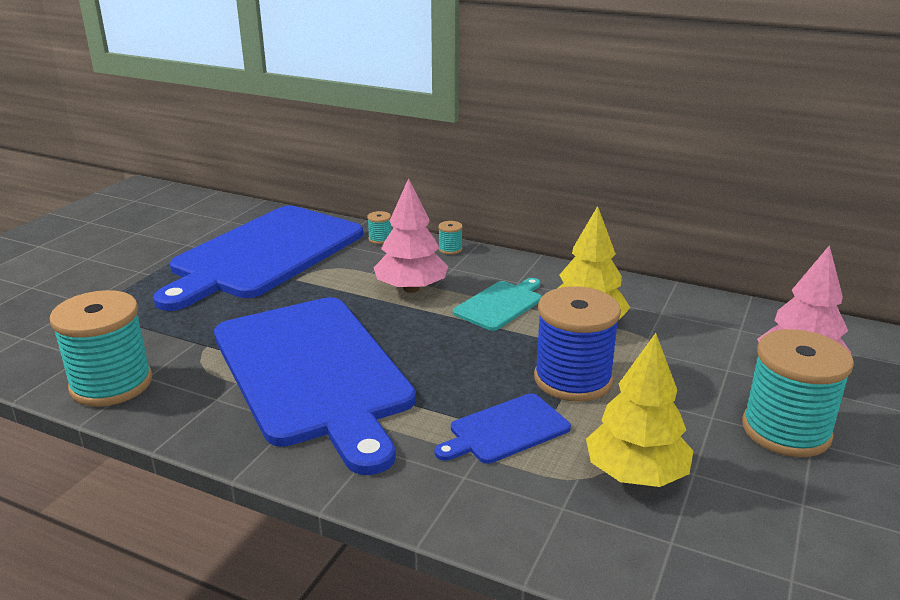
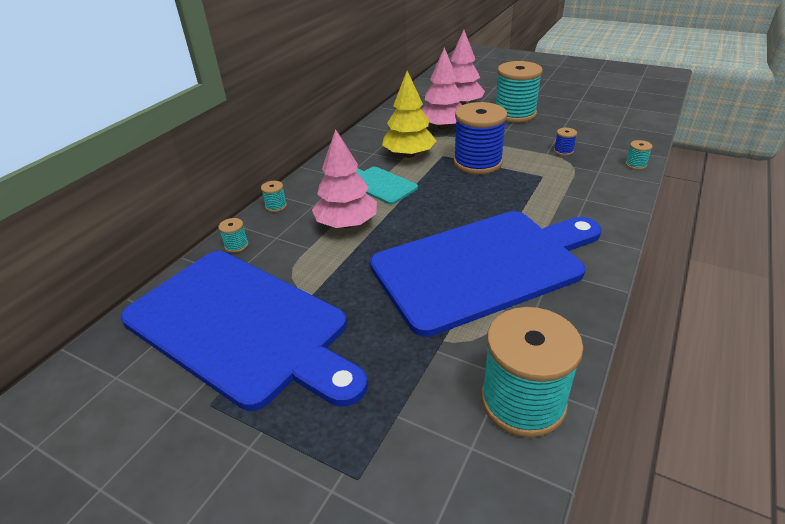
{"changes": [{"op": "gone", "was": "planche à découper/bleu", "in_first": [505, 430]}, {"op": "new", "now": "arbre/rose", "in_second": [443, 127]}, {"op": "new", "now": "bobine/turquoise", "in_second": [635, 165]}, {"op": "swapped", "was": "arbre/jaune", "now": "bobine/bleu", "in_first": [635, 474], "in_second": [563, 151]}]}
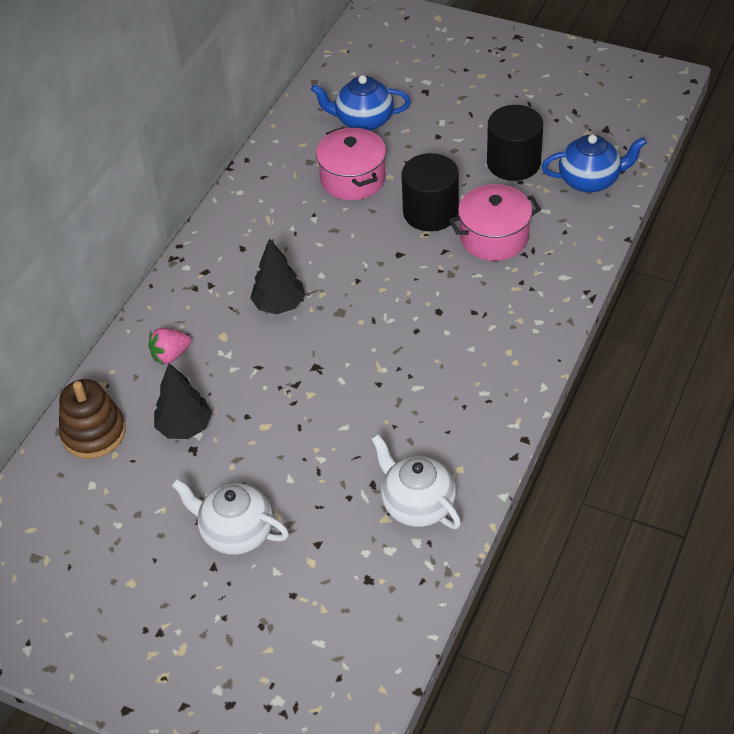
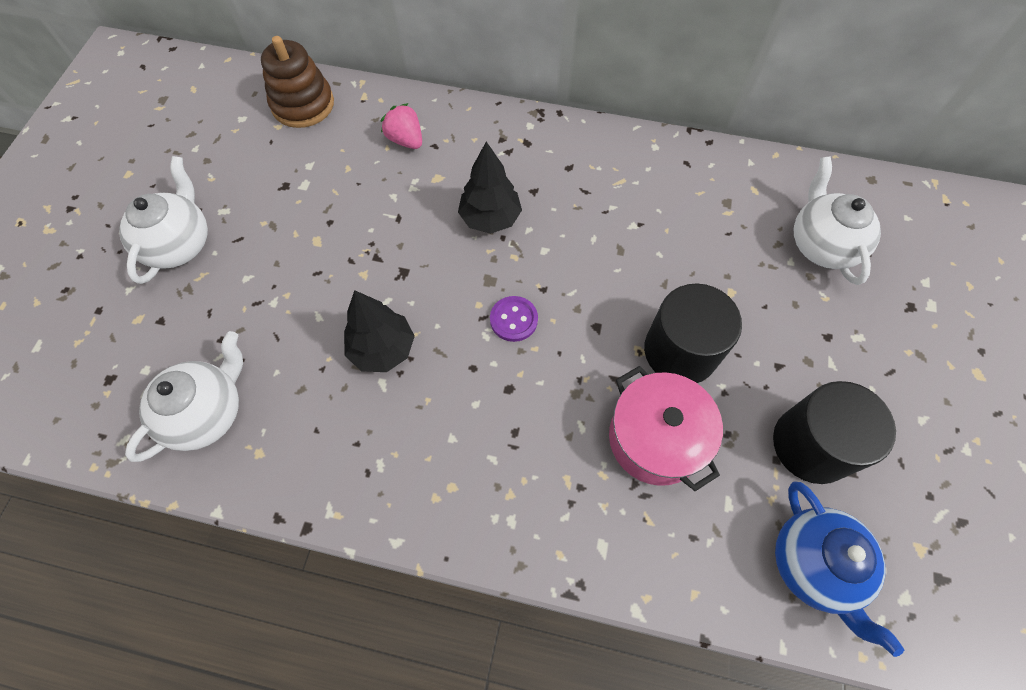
{"changes": [{"op": "gone", "was": "marmite/rose", "in_first": [353, 179]}, {"op": "new", "now": "bouton/violet", "in_second": [513, 319]}, {"op": "shifted", "was": "arbre/noir", "in_first": [185, 427], "in_second": [383, 349]}, {"op": "repainted", "was": "théière/bleu", "now": "théière/blanc", "in_first": [363, 121], "in_second": [821, 245]}]}
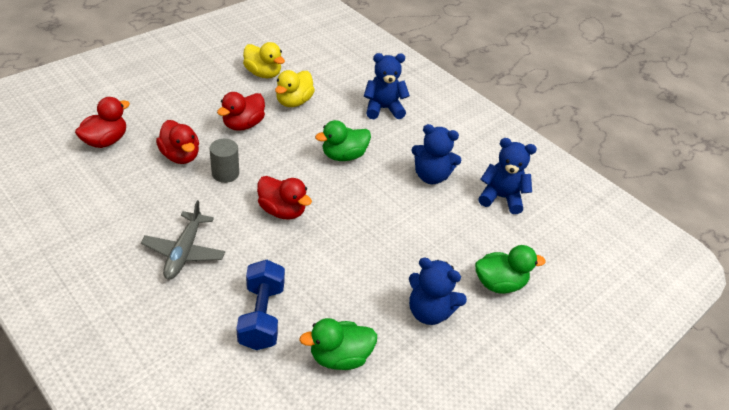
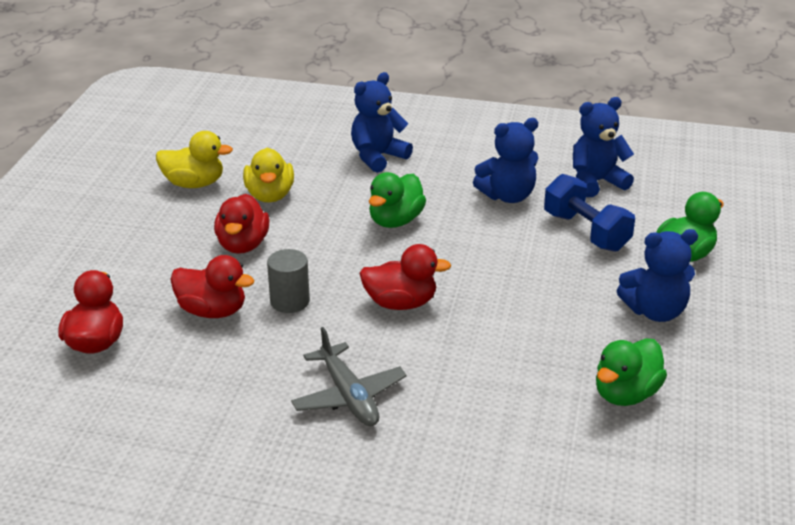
{"changes": [{"op": "shifted", "was": "haltère/bleu", "in_first": [262, 316], "in_second": [586, 232]}]}
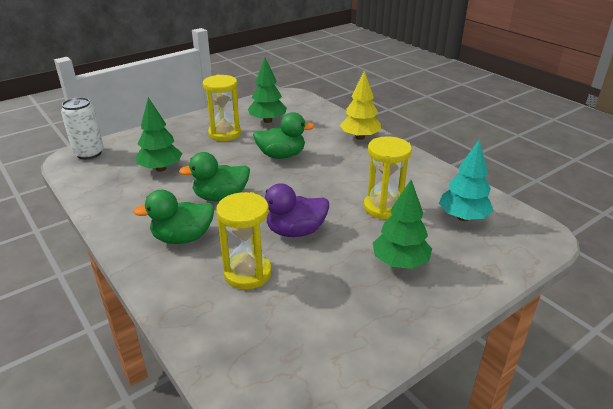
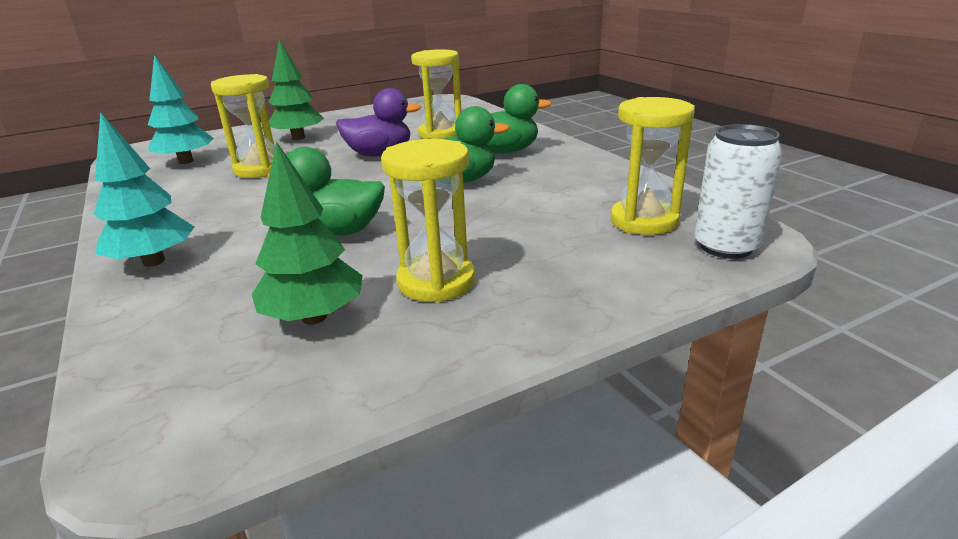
{"changes": [{"op": "gone", "was": "arbre/vert", "in_first": [161, 169]}, {"op": "new", "now": "sablier/jaune", "in_second": [644, 221]}, {"op": "repainted", "was": "arbre/jaune", "now": "arbre/turquoise", "in_first": [360, 137], "in_second": [154, 261]}]}
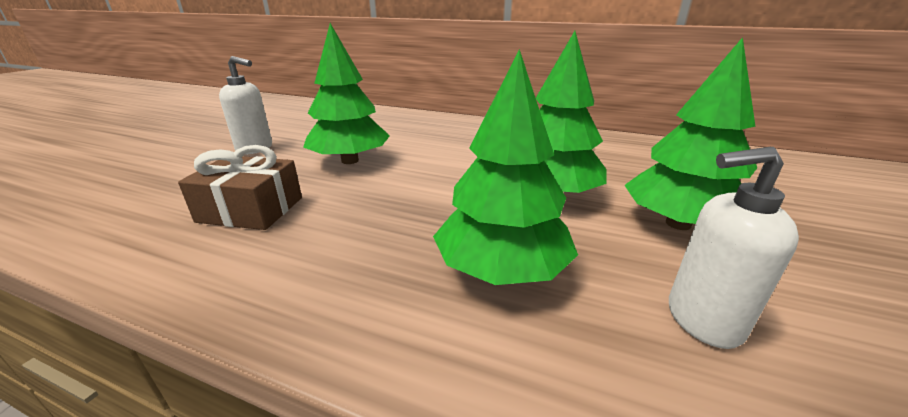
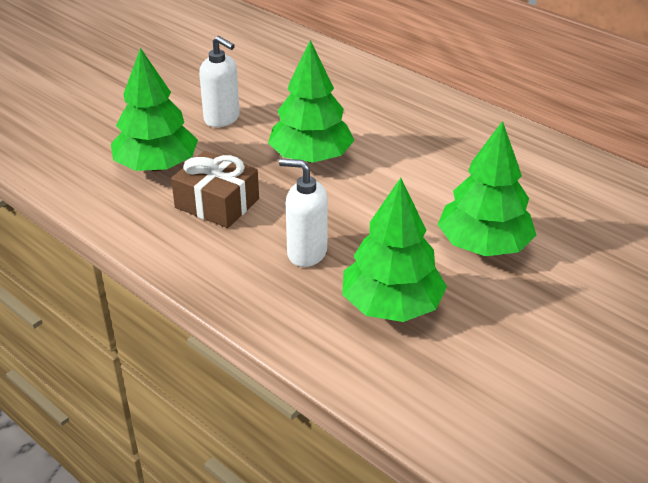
{"changes": [{"op": "shifted", "was": "arbre/vert", "in_first": [678, 224], "in_second": [157, 166]}, {"op": "shifted", "was": "distributeur de savon/blanc", "in_first": [702, 320], "in_second": [306, 253]}]}
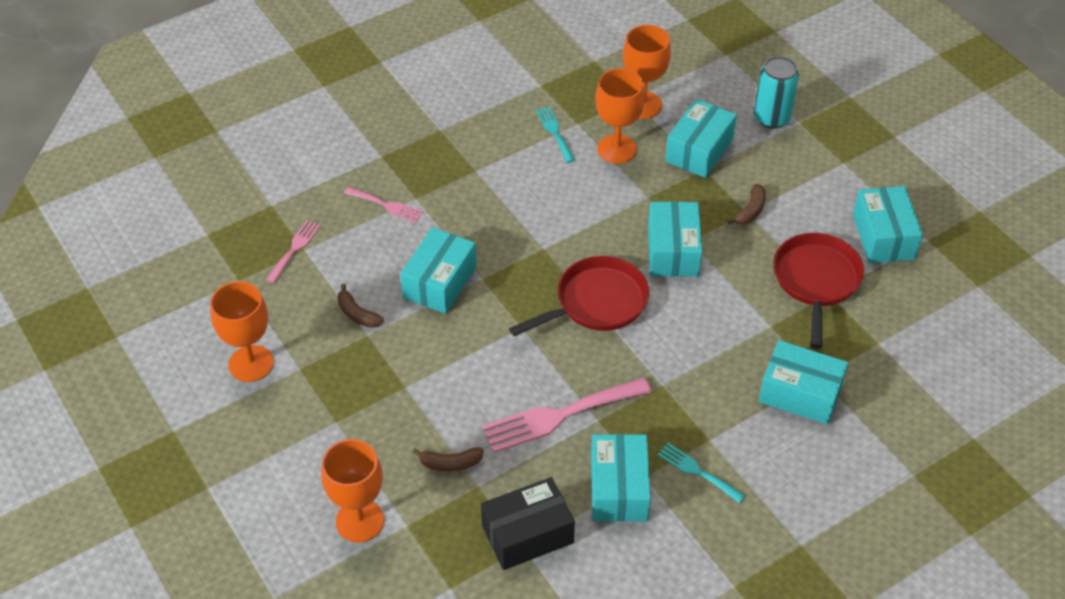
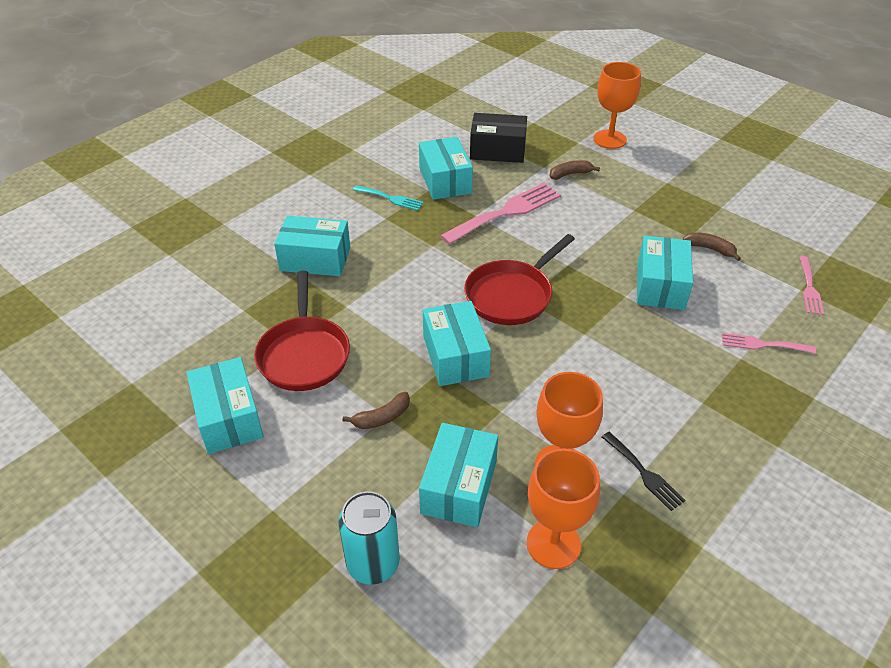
{"changes": [{"op": "gone", "was": "verre à pied/orange", "in_first": [251, 363]}, {"op": "repainted", "was": "fourchette/turquoise", "now": "fourchette/noir", "in_first": [554, 132], "in_second": [644, 473]}, {"op": "rotated", "was": "boîte/noir", "in_first": [527, 534], "in_second": [497, 150], "clockwise": 45}, {"op": "rotated", "was": "banane/marron", "in_first": [750, 211], "in_second": [382, 417], "clockwise": -135}]}
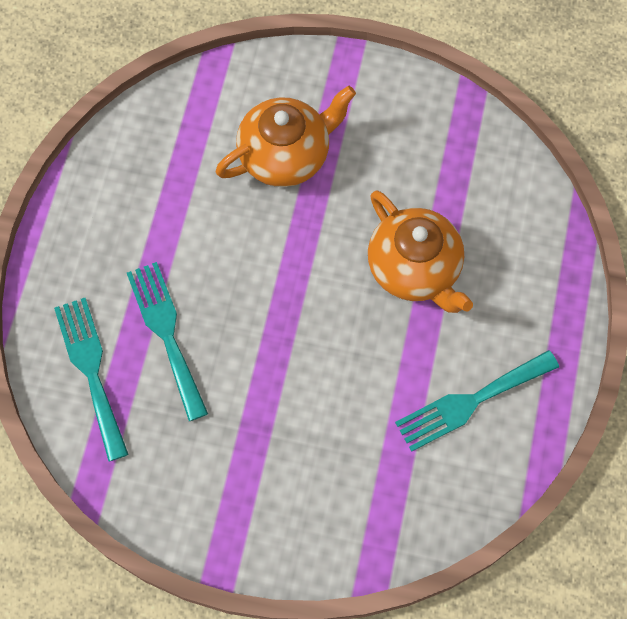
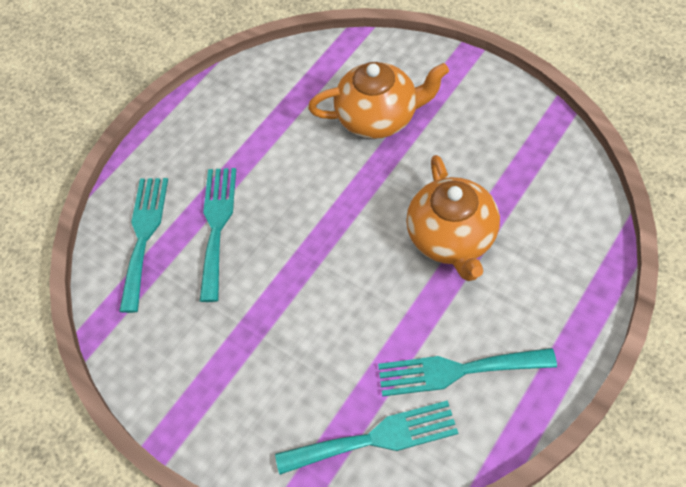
{"changes": [{"op": "new", "now": "fourchette/turquoise", "in_second": [375, 438]}]}
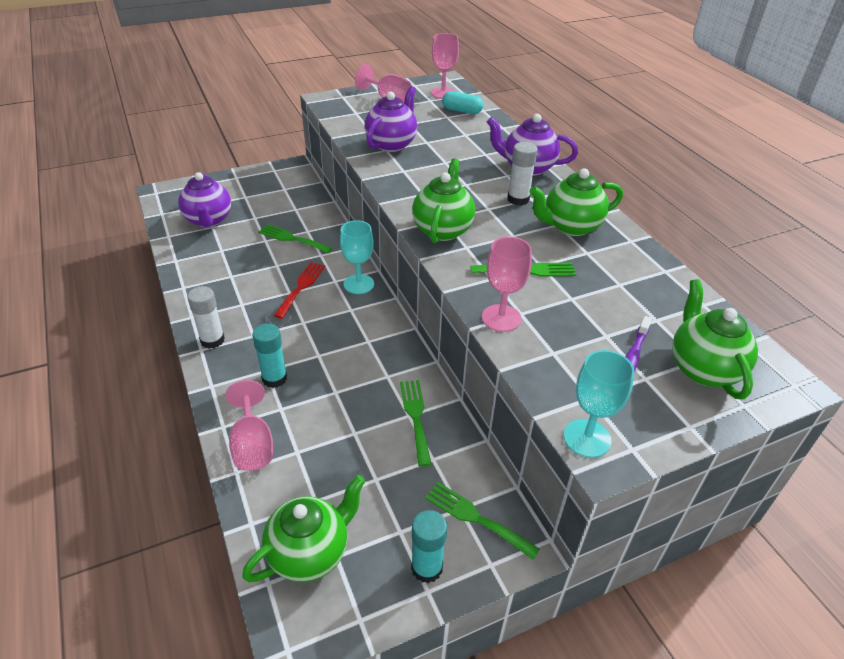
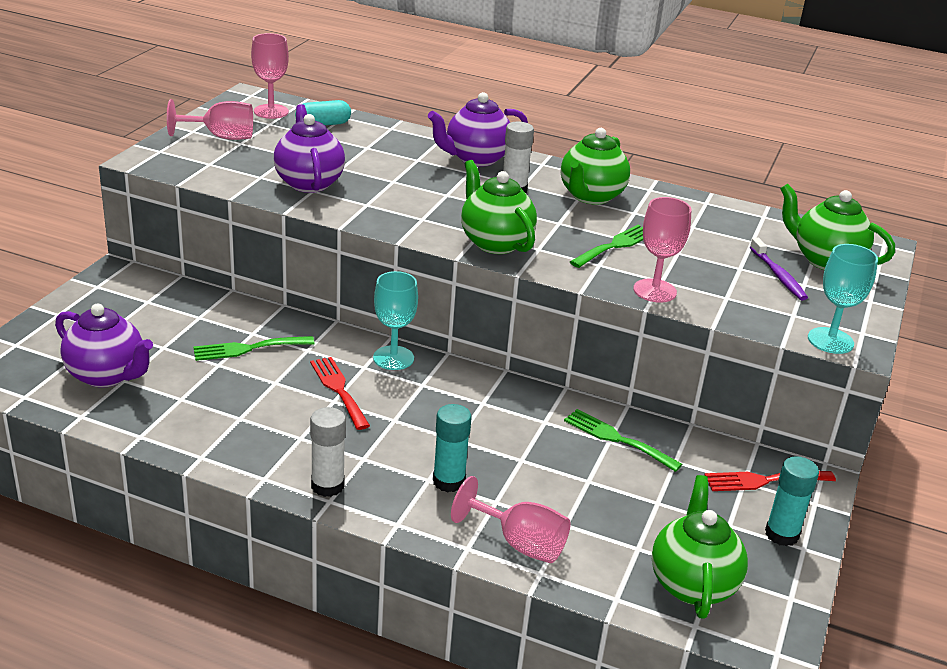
{"changes": [{"op": "repainted", "was": "fourchette/vert", "now": "fourchette/rouge", "in_first": [476, 518], "in_second": [763, 481]}]}
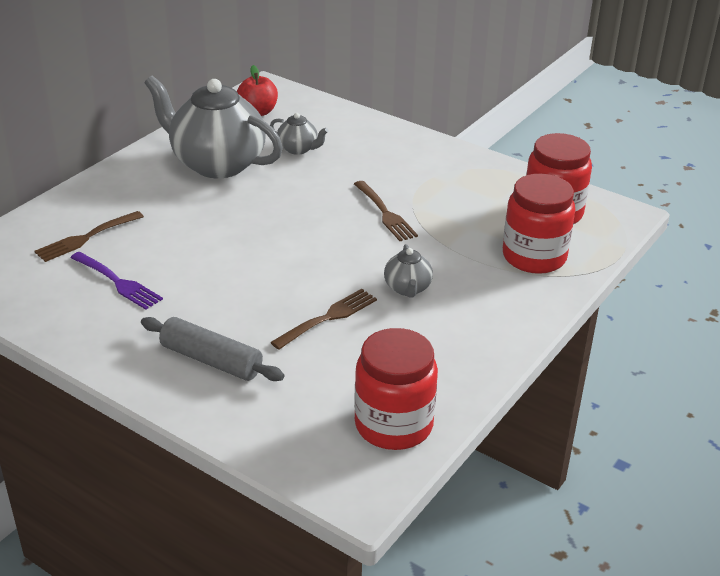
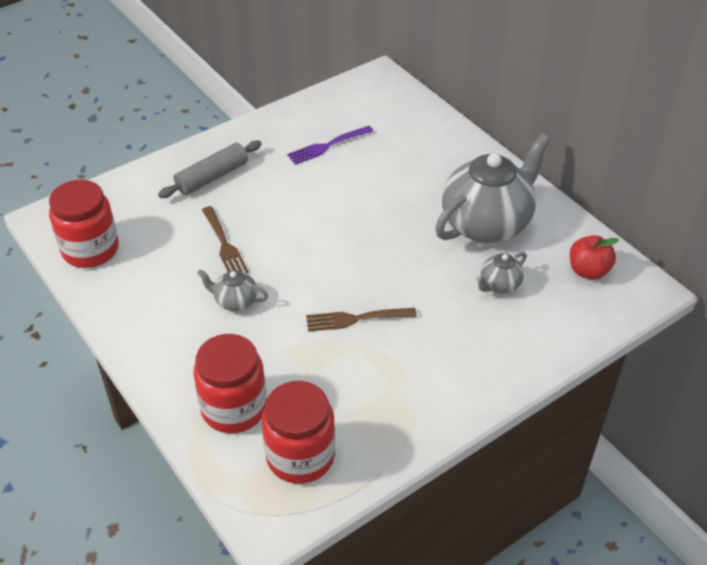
{"changes": [{"op": "gone", "was": "fourchette/marron", "in_first": [86, 238]}]}
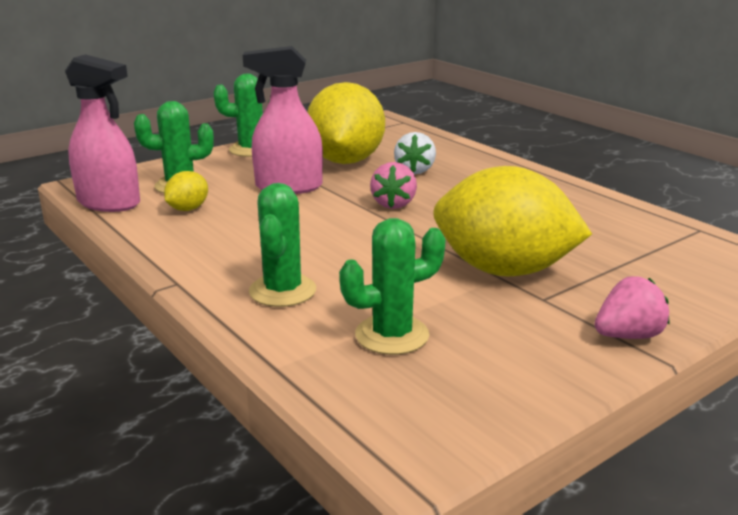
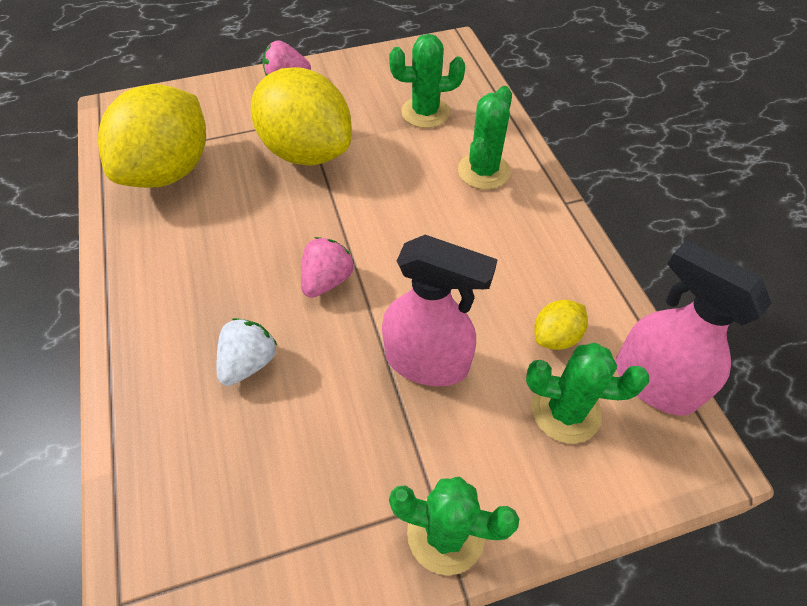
{"changes": [{"op": "shifted", "was": "citron/jaune", "in_first": [345, 161], "in_second": [170, 171]}]}
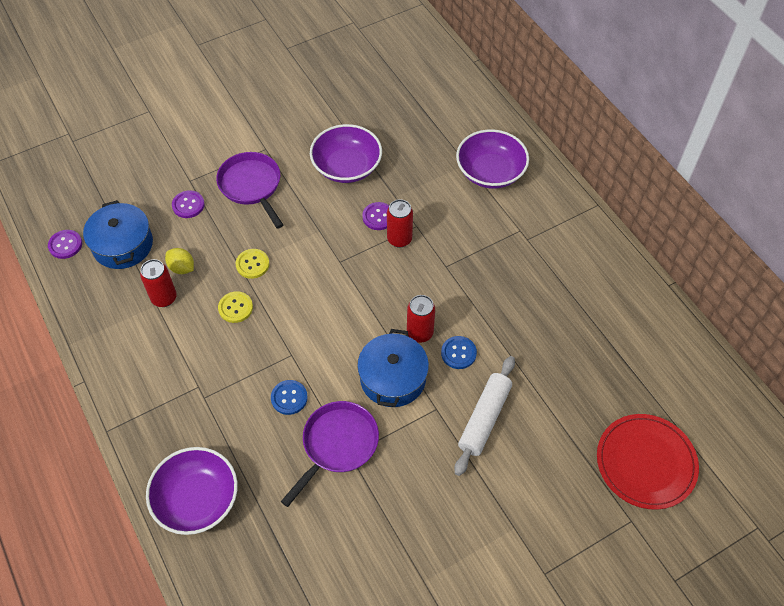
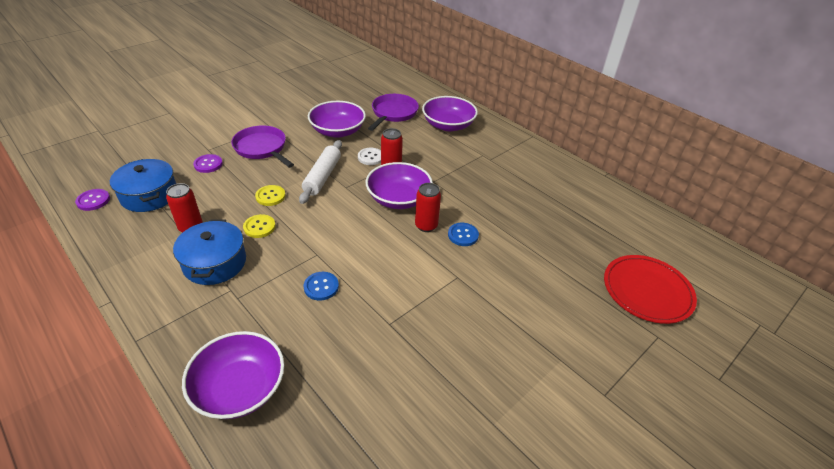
{"changes": [{"op": "gone", "was": "citron/jaune", "in_first": [182, 268]}, {"op": "new", "now": "bol/violet", "in_second": [398, 199]}, {"op": "shifted", "was": "poêle/violet", "in_first": [337, 445], "in_second": [393, 113]}, {"op": "shifted", "was": "marmite/bleu", "in_first": [392, 378], "in_second": [214, 263]}, {"op": "shifted", "was": "rouleau à pâtisserie/blanc", "in_first": [484, 419], "in_second": [322, 177]}, {"op": "repainted", "was": "bouton/violet", "now": "bouton/blanc", "in_first": [378, 217], "in_second": [370, 157]}]}
